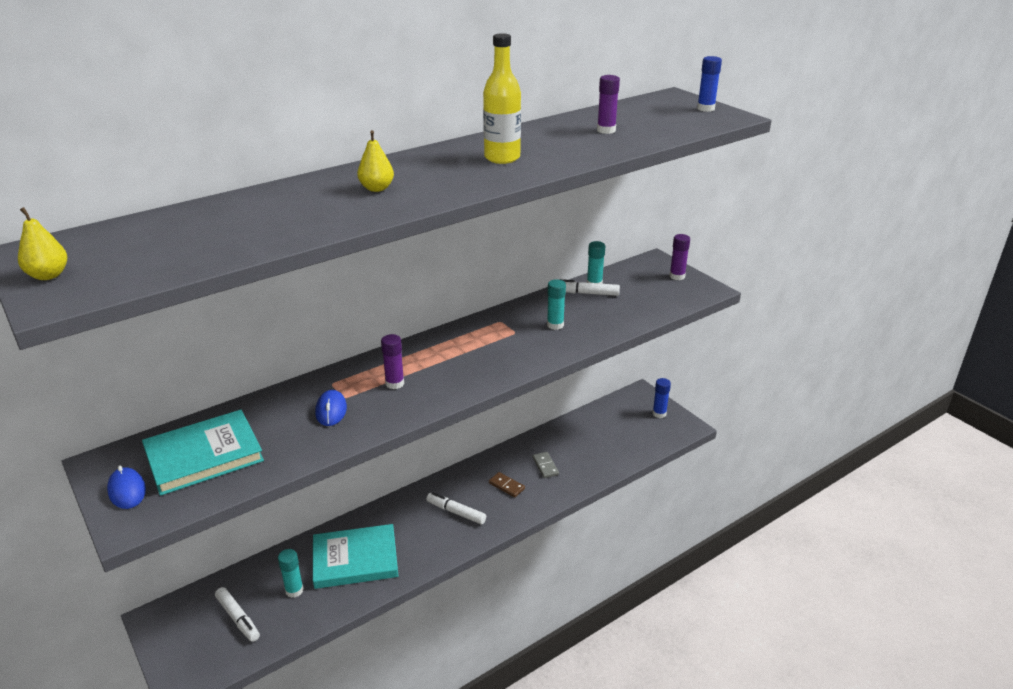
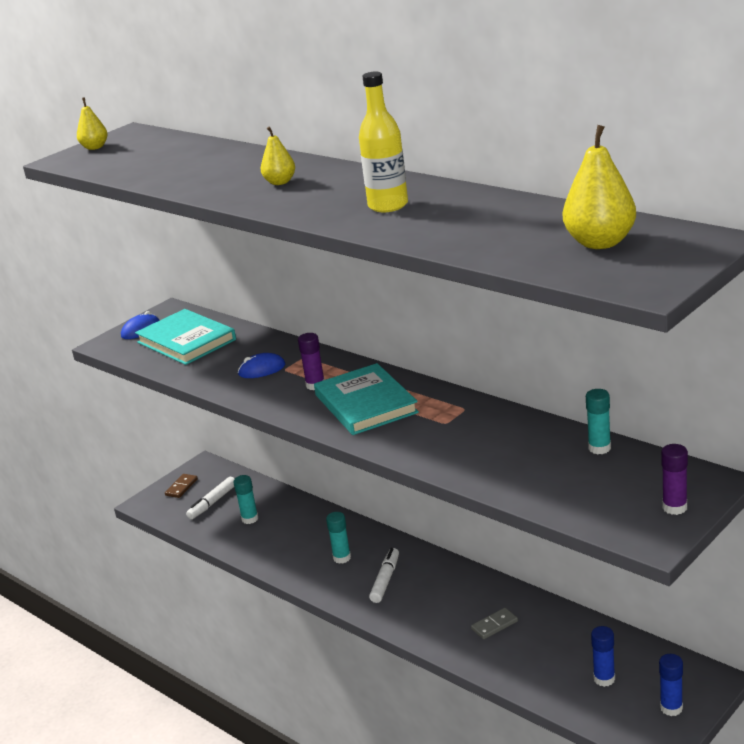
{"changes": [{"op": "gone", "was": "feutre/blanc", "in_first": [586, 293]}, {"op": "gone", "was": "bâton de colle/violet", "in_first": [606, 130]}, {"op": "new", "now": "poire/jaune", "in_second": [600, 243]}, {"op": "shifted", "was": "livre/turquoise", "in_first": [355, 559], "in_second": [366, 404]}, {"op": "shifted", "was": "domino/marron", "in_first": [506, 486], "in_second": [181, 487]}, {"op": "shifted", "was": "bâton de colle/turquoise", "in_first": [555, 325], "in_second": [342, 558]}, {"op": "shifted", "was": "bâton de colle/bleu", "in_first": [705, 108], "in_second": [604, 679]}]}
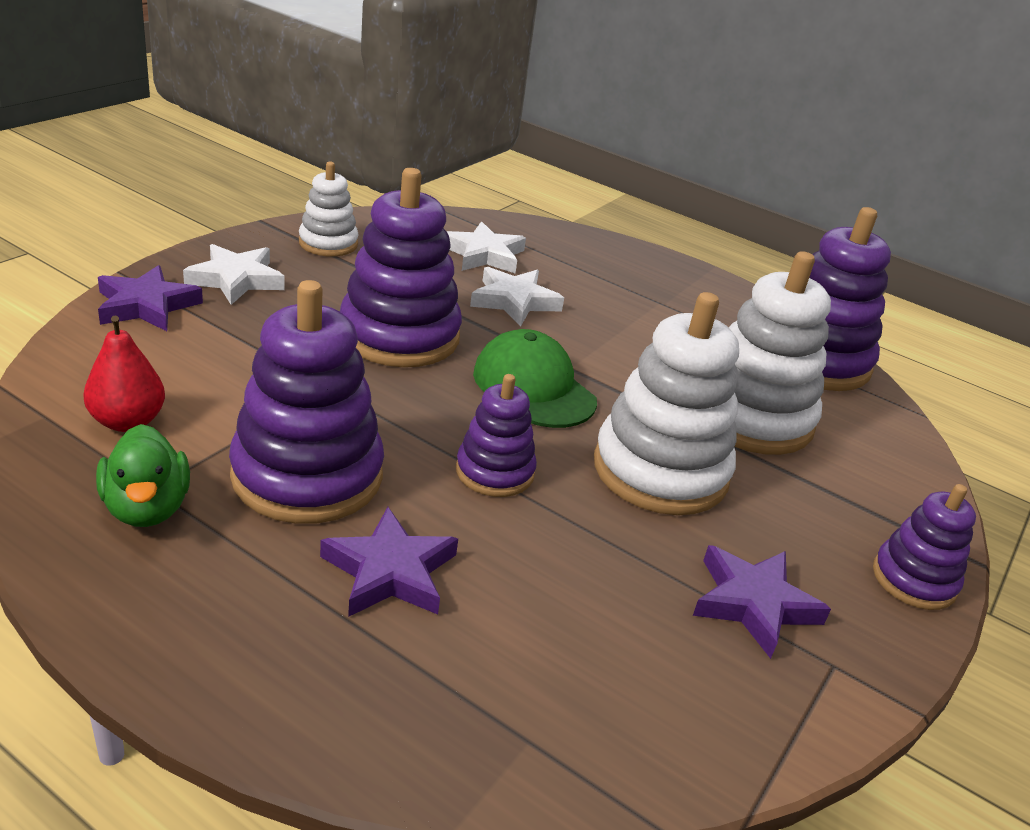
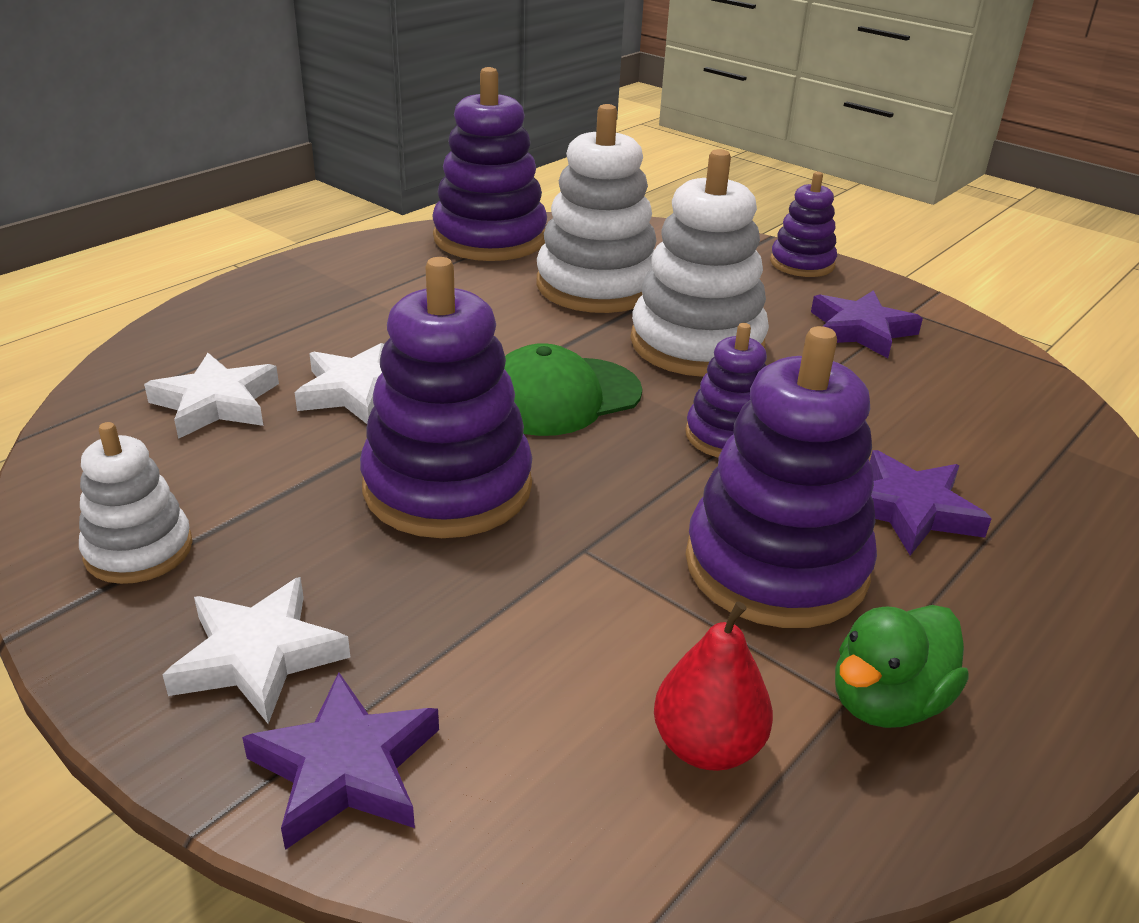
{"changes": [{"op": "rotated", "was": "canard/vert", "in_first": [147, 508], "in_second": [887, 701], "clockwise": 150}]}
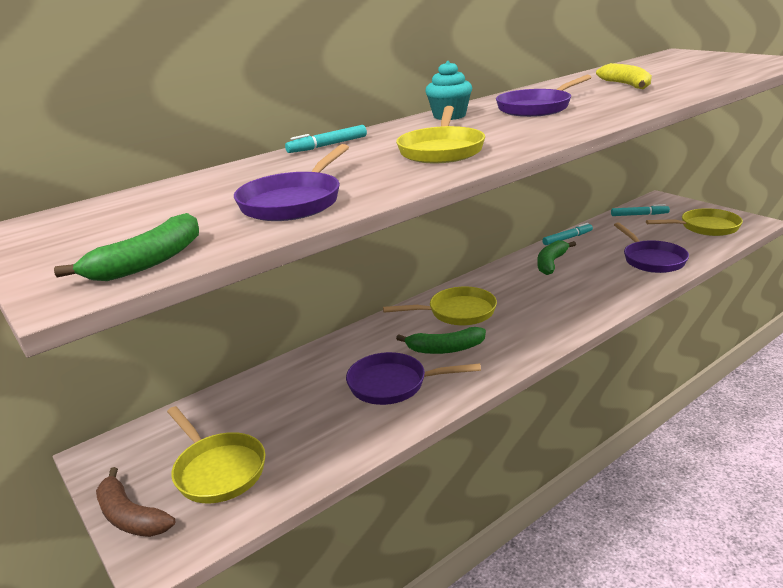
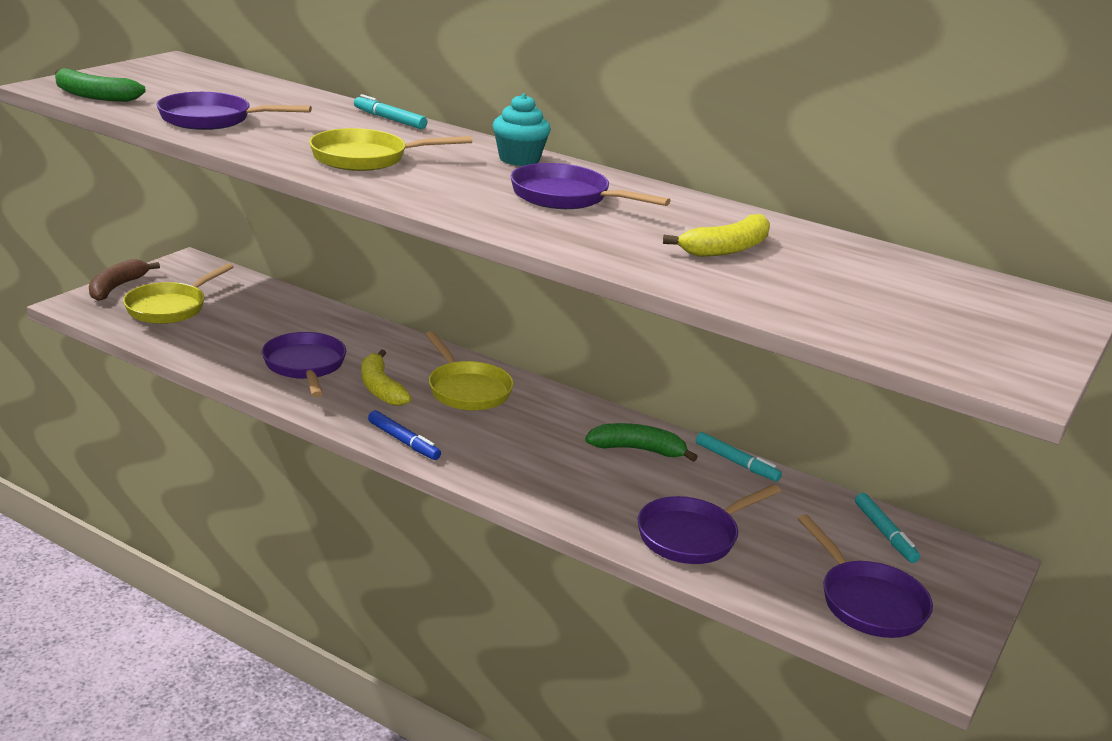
{"changes": [{"op": "new", "now": "feutre/bleu", "in_second": [403, 441]}, {"op": "repainted", "was": "banane/vert", "now": "banane/jaune", "in_first": [445, 349], "in_second": [380, 388]}, {"op": "repainted", "was": "poêle/jaune", "now": "poêle/violet", "in_first": [705, 227], "in_second": [868, 602]}]}
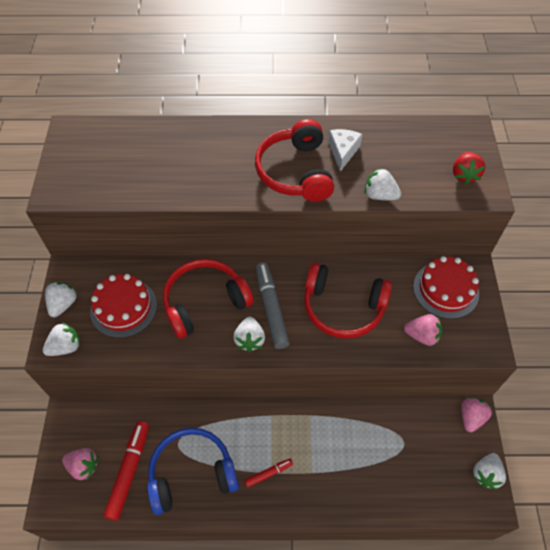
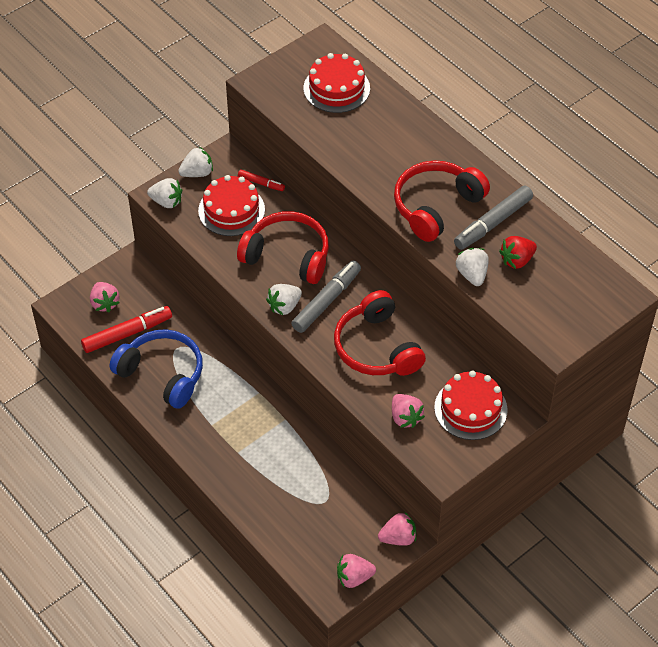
{"changes": [{"op": "new", "now": "gâteau/rouge", "in_second": [336, 88]}, {"op": "shifted", "was": "feutre/rouge", "in_first": [268, 473], "in_second": [261, 183]}, {"op": "shifted", "was": "fraise/rouge", "in_first": [464, 175], "in_second": [517, 260]}, {"op": "swapped", "was": "fromage/blanc", "now": "feutre/gris", "in_first": [343, 152], "in_second": [493, 223]}, {"op": "repainted", "was": "fraise/blanc", "now": "fraise/rose", "in_first": [486, 474], "in_second": [354, 577]}]}
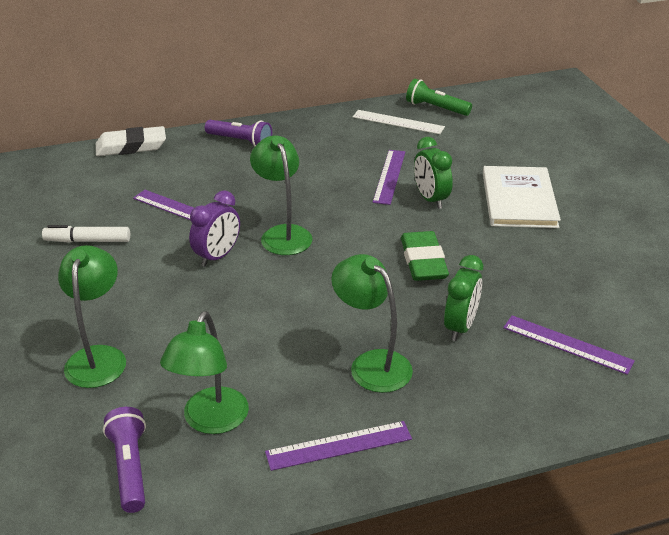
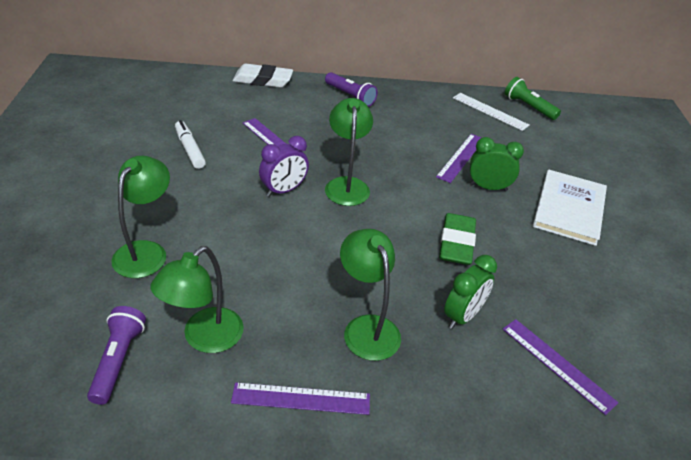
{"changes": [{"op": "rotated", "was": "feutre/blanc", "in_first": [87, 241], "in_second": [190, 149], "clockwise": 45}, {"op": "rotated", "was": "réveil/vert", "in_first": [430, 199], "in_second": [488, 187], "clockwise": 105}]}
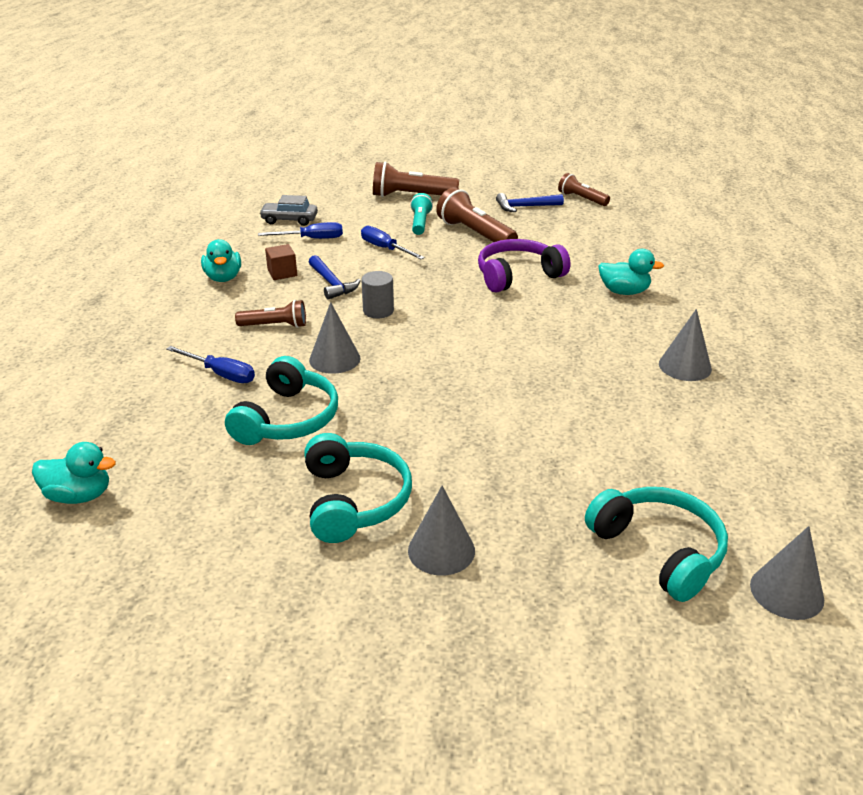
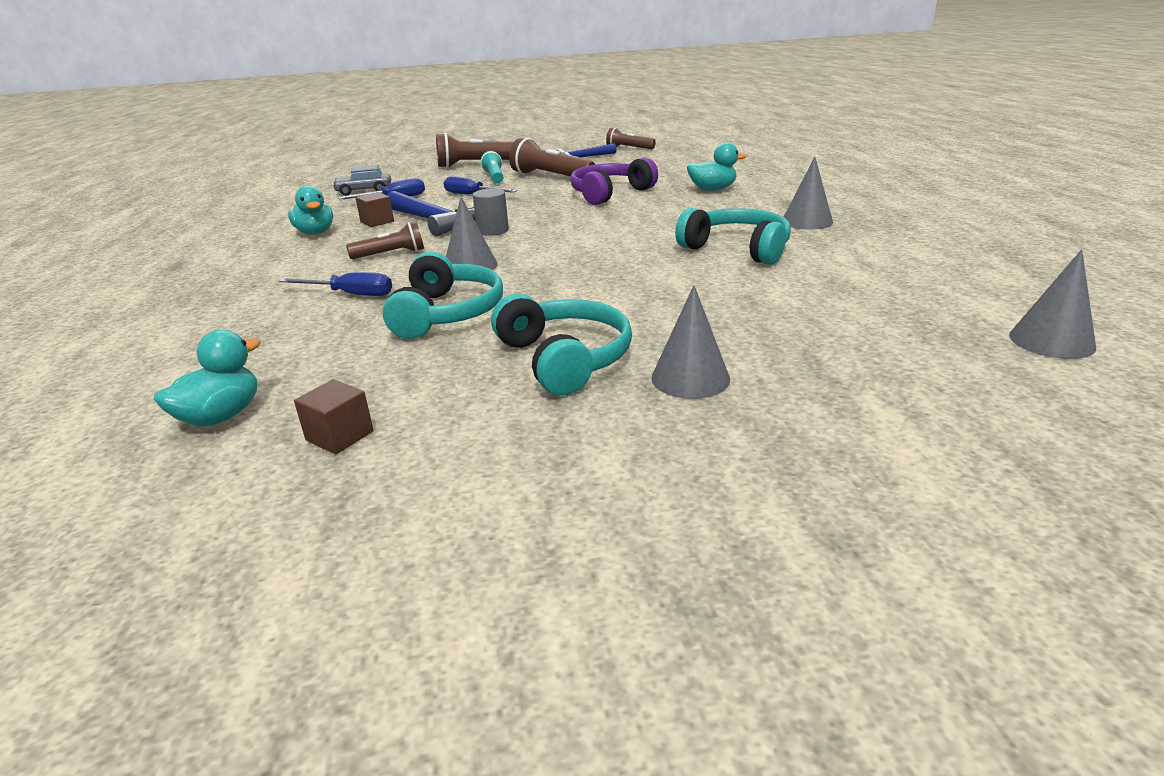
{"changes": [{"op": "new", "now": "cube/marron", "in_second": [340, 436]}, {"op": "shifted", "was": "casque audio/turquoise", "in_first": [658, 551], "in_second": [737, 249]}, {"op": "rotated", "was": "canard/turquoise", "in_first": [79, 495], "in_second": [221, 416], "clockwise": -45}, {"op": "scaled", "was": "marteau/bleu", "in_first": [331, 283], "in_second": [433, 221], "ratio": 1.55}]}
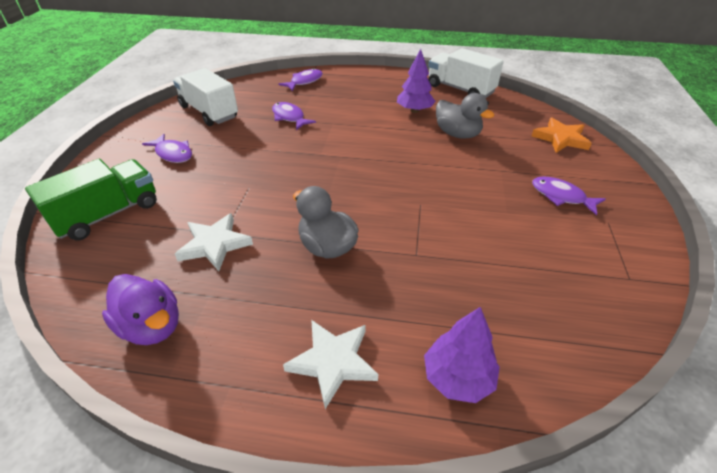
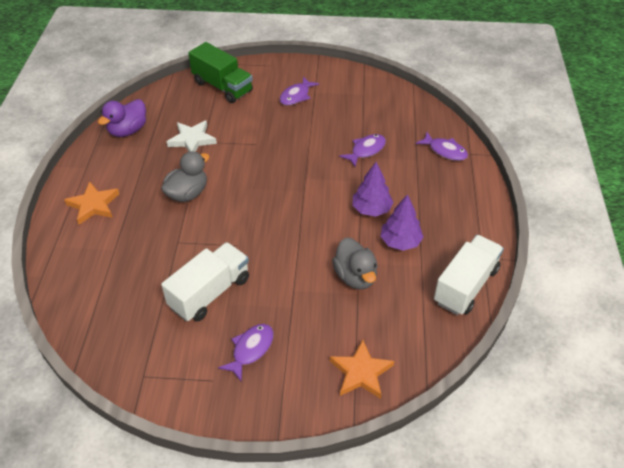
{"changes": [{"op": "shifted", "was": "camion/blanc", "in_first": [209, 112], "in_second": [210, 293]}, {"op": "shifted", "was": "arbre/violet", "in_first": [458, 377], "in_second": [371, 209]}, {"op": "repainted", "was": "étoile/blanc", "now": "étoile/orange", "in_first": [333, 362], "in_second": [93, 205]}, {"op": "rotated", "was": "canard/gris", "in_first": [457, 134], "in_second": [355, 276], "clockwise": -60}]}
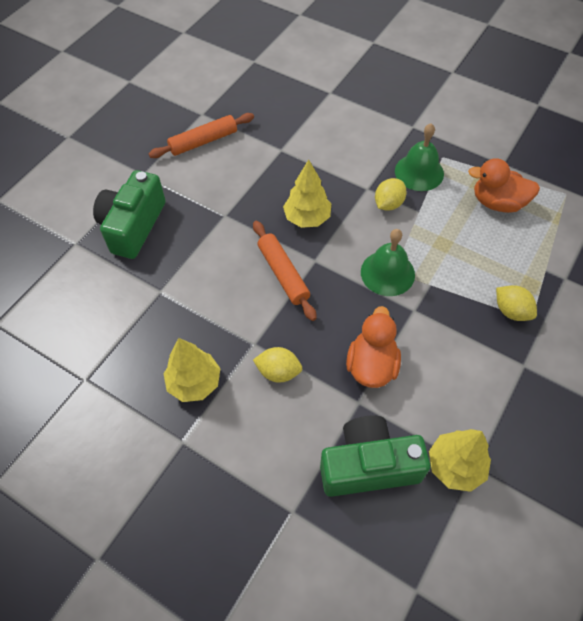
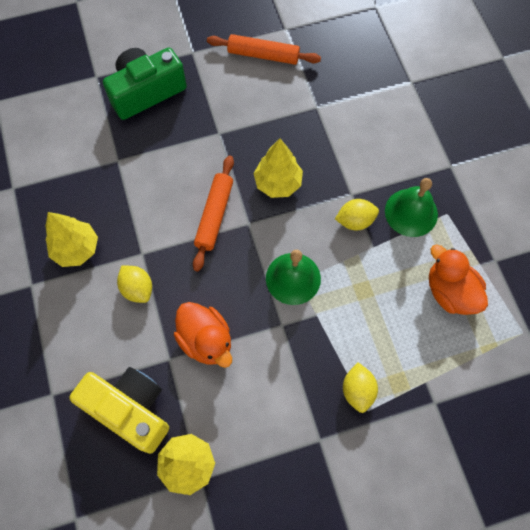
{"changes": [{"op": "repainted", "was": "appareil photo/vert", "now": "appareil photo/jaune", "in_first": [368, 465], "in_second": [130, 409]}, {"op": "rotated", "was": "canard/orange", "in_first": [371, 365], "in_second": [206, 340], "clockwise": 90}]}
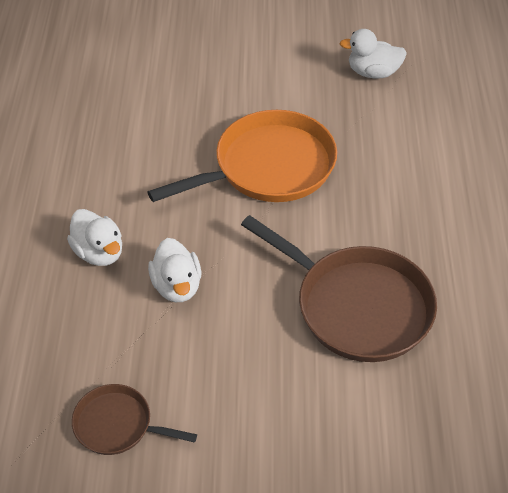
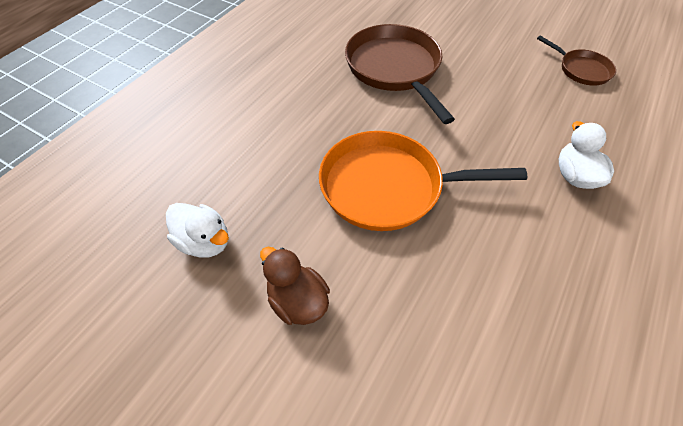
{"changes": [{"op": "gone", "was": "canard/blanc", "in_first": [177, 286]}, {"op": "new", "now": "canard/marron", "in_second": [297, 301]}]}
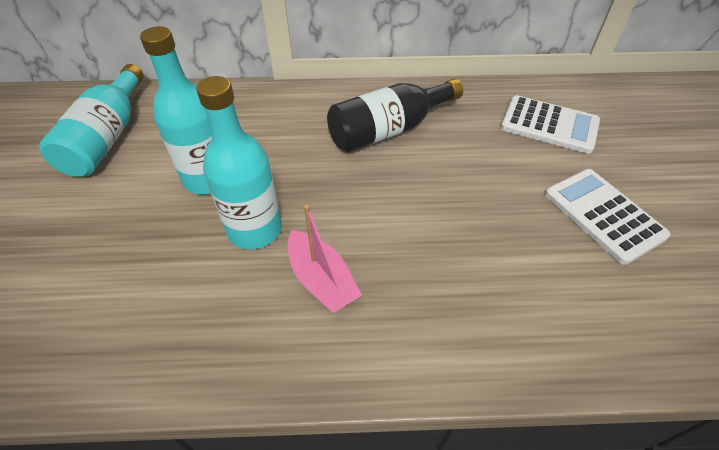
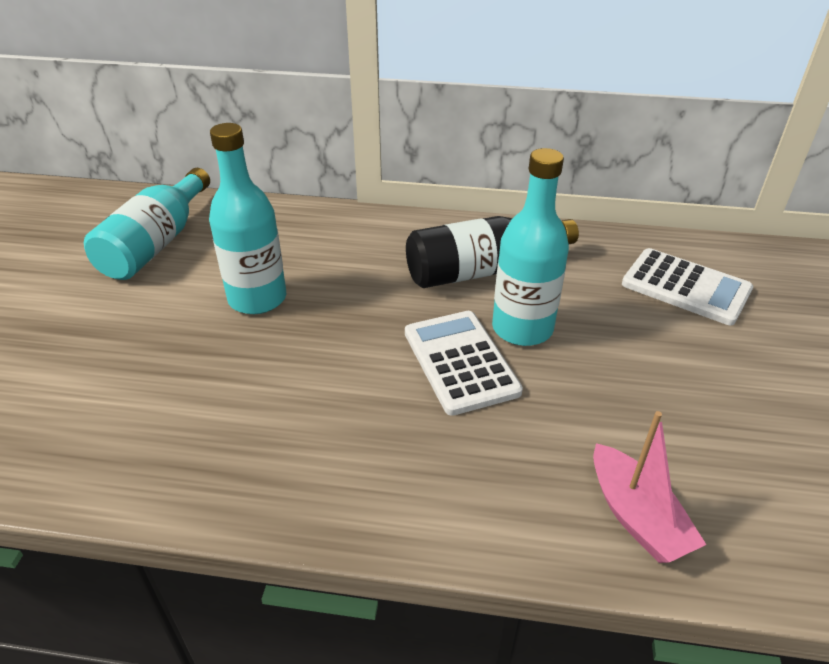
{"changes": [{"op": "shifted", "was": "bouteille/turquoise", "in_first": [255, 229], "in_second": [522, 328]}, {"op": "shifted", "was": "bateau/rose", "in_first": [321, 280], "in_second": [636, 516]}, {"op": "shifted", "was": "calculatrice/blanc", "in_first": [603, 215], "in_second": [460, 362]}]}
